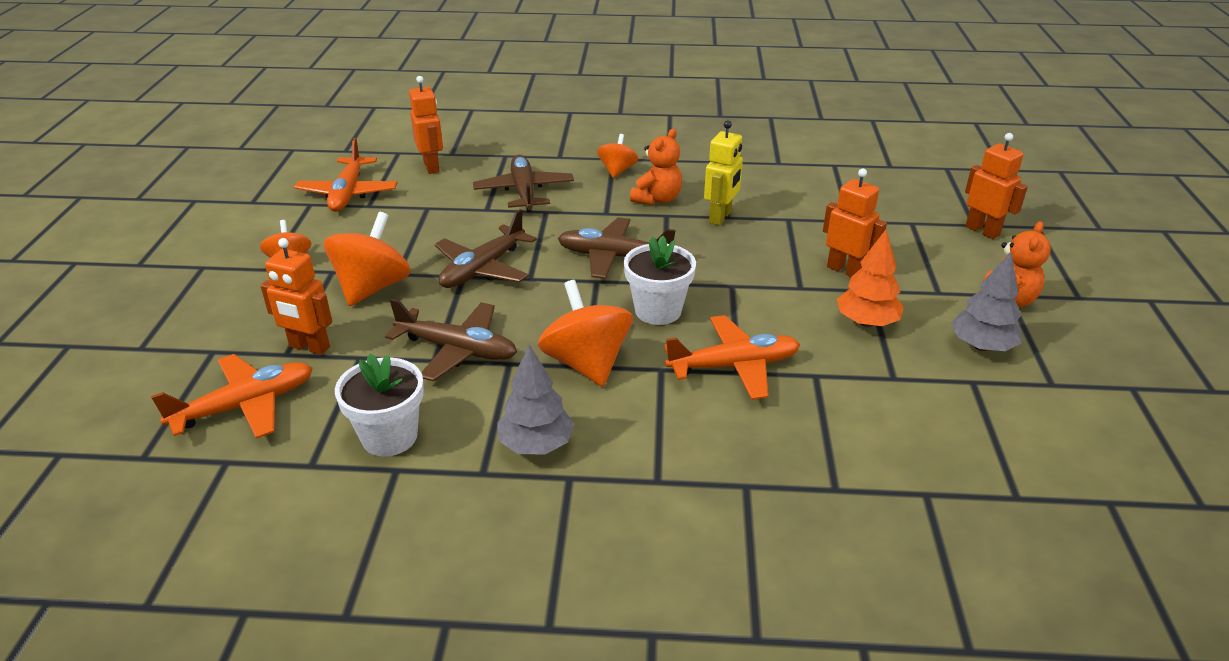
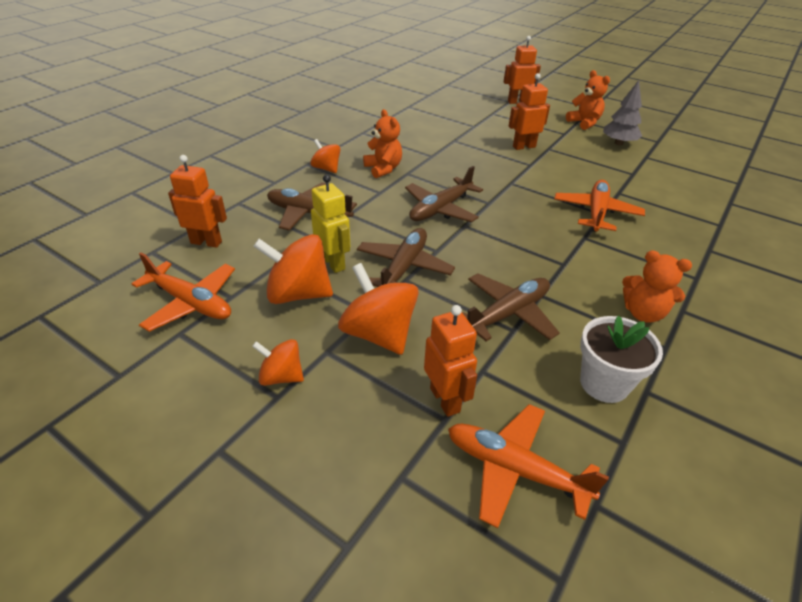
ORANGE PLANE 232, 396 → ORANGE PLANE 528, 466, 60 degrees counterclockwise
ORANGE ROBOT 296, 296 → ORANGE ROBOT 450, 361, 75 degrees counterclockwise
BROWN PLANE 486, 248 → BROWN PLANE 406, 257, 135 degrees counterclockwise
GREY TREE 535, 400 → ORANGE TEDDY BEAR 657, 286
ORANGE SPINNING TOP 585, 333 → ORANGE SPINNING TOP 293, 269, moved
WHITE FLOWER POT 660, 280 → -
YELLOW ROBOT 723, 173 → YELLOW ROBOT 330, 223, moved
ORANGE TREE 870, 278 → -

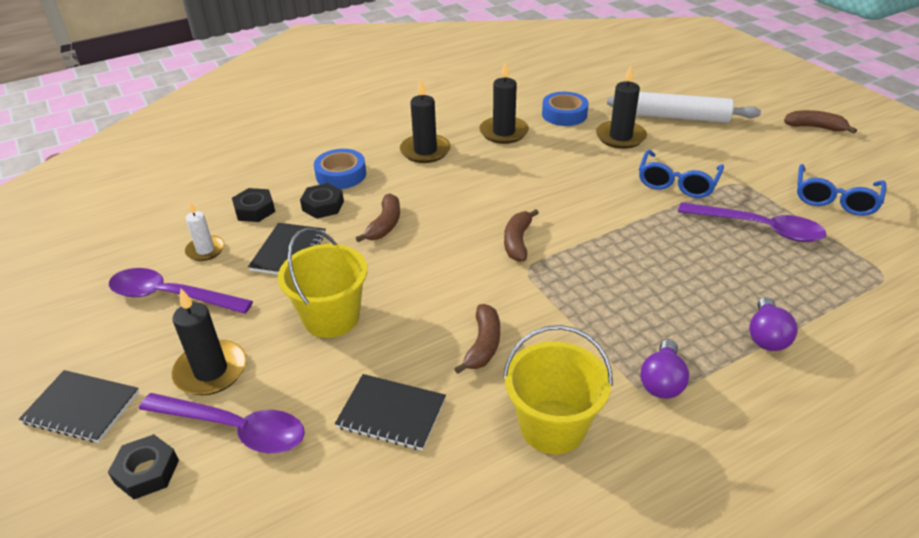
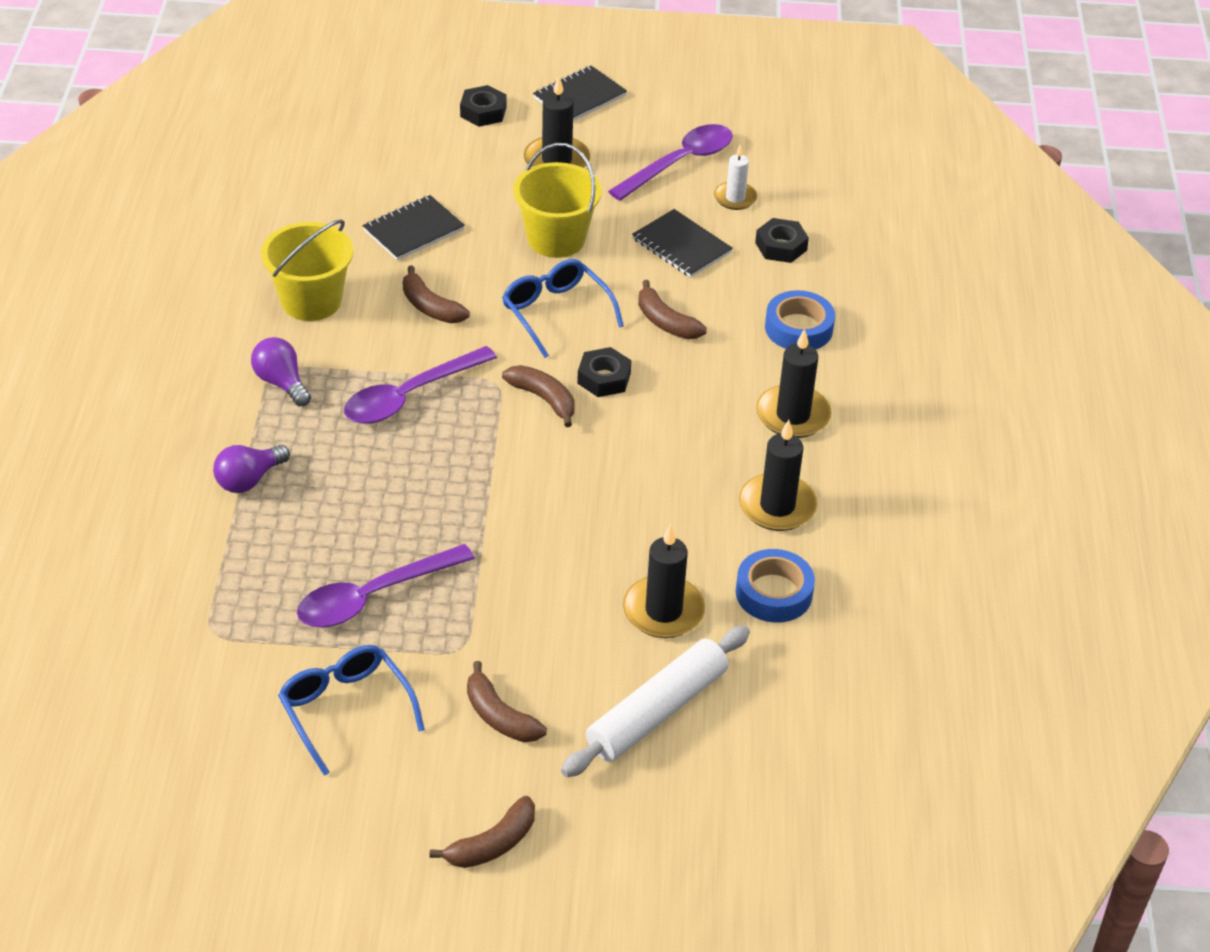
PURPLE SPOON 222, 423 → PURPLE SPOON 420, 385, moved
BLACK NUT 322, 201 → BLACK NUT 604, 372, moved
BLUE GLASSES 681, 174 → BLUE GLASSES 563, 308, moved
PURPLE LIGHT BULB 773, 324 → PURPLE LIGHT BULB 251, 469, 90 degrees counterclockwise
- → BROWN BANANA 507, 701

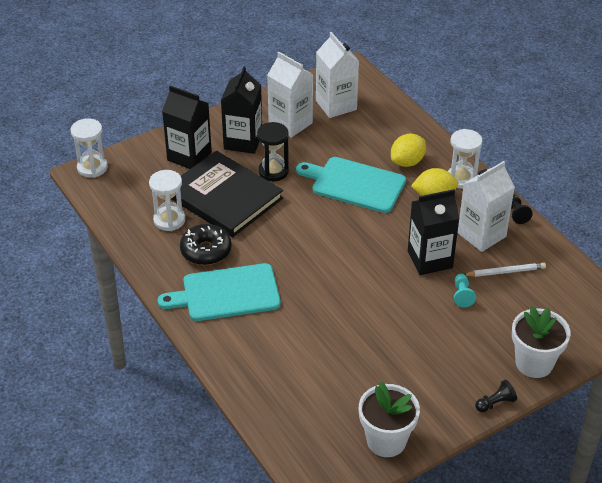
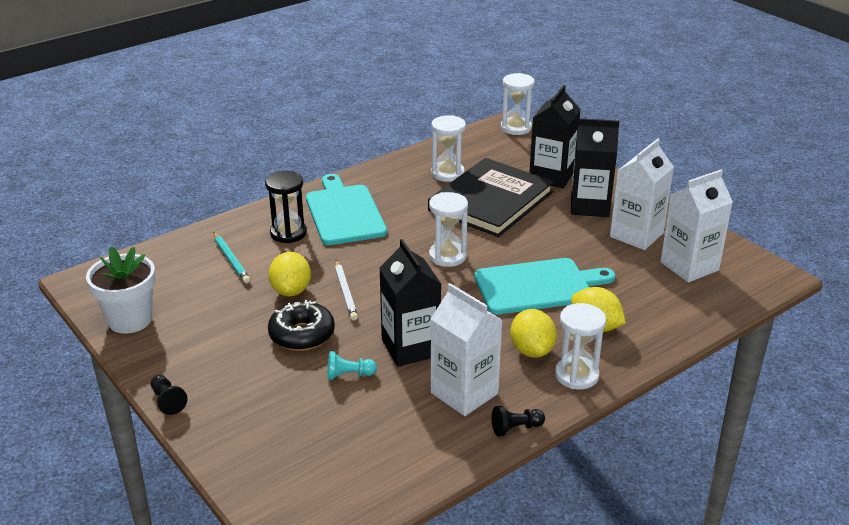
BLACK DONUT 206, 244 → BLACK DONUT 301, 325, moved
BLACK HOURGLASS 273, 151 → BLACK HOURGLASS 286, 207, moved
TURQUOISE CUTTING BOARD 351, 185 → TURQUOISE CUTTING BOARD 545, 286, 60 degrees clockwise
WHITE PENCIL 505, 270 → WHITE PENCIL 346, 290, moved
WHITE FLOWER POT 541, 342 → -
- → TURQUOISE PENCIL 232, 257
- → YELLOW LEMON 289, 274
- → WHITE HOURGLASS 448, 229

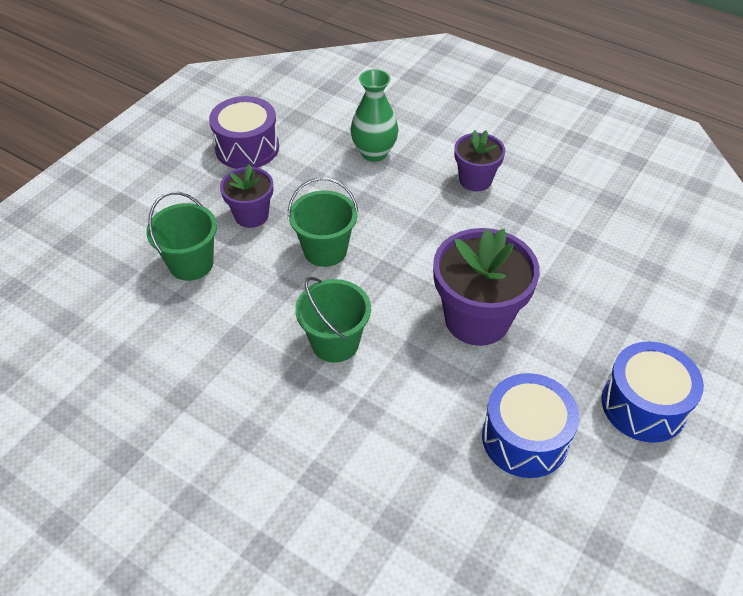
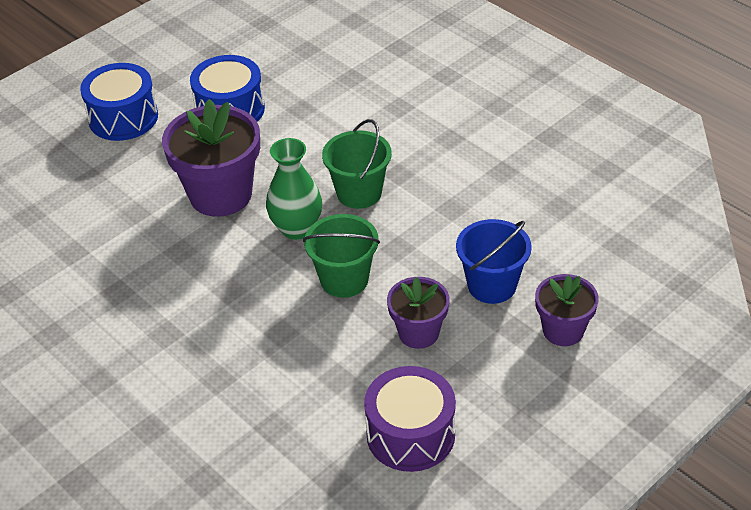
GREEN BUCKET 181, 236 → BLUE BUCKET 494, 261
GREEN VASE 375, 115 → GREEN VASE 294, 189, moved
PURPLE FLOWER POT 479, 161 → PURPLE FLOWER POT 567, 310, moved

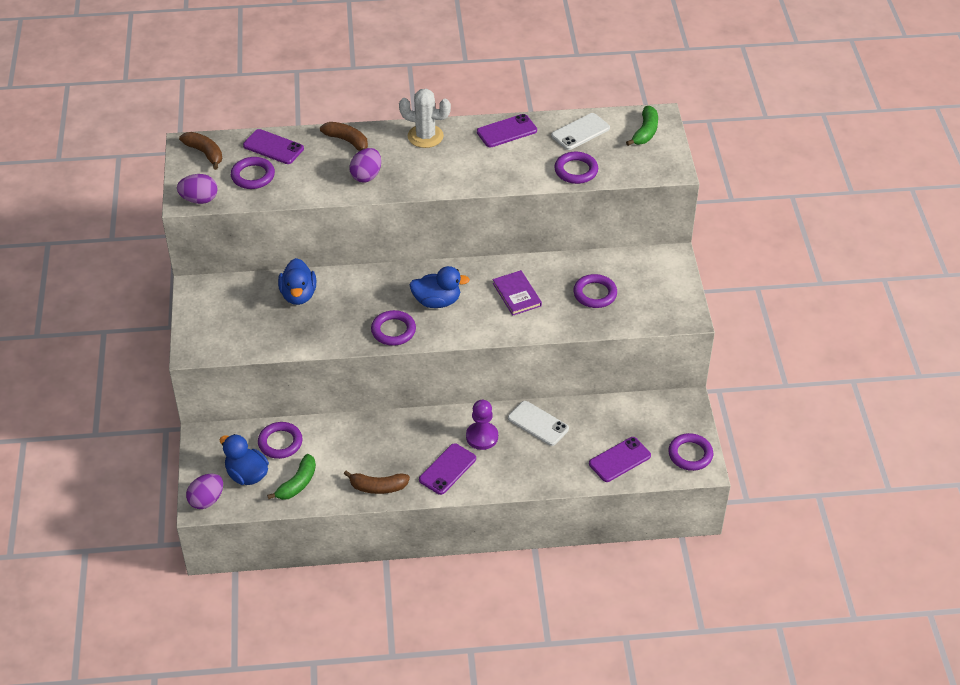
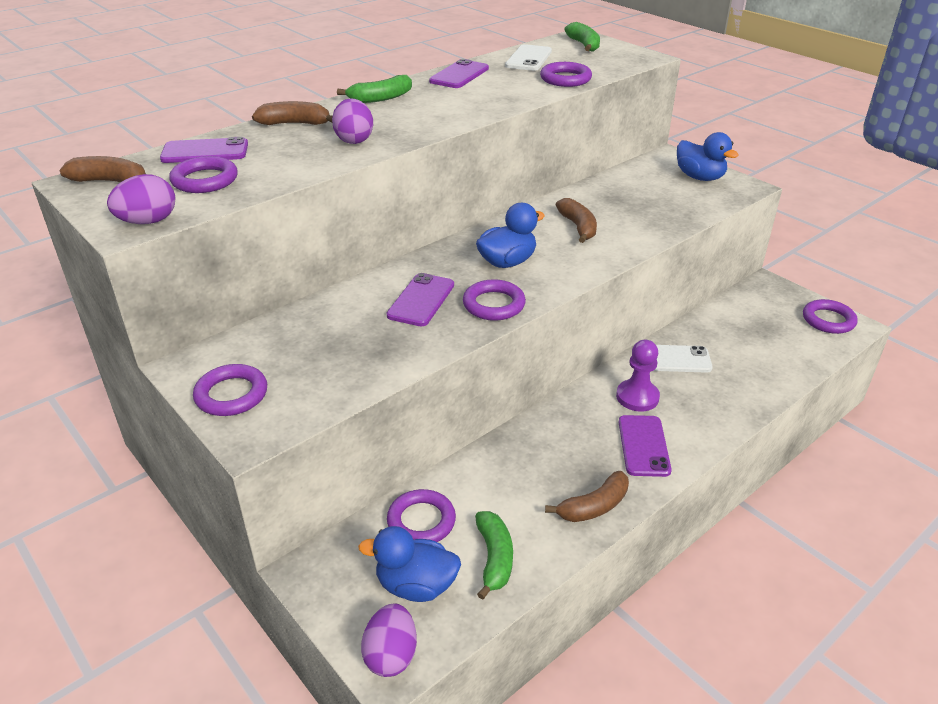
BLUE DUCK 297, 281 → BLUE DUCK 707, 156, moved
WHITE CACTUS 425, 118 → GREEN BANANA 374, 89
PURPLE BOOK 517, 293 → BROWN BANANA 576, 220
PURPLE RING 595, 291 → PURPLE RING 230, 390, moved
PURPLE PHONE 620, 459 → PURPLE PHONE 420, 299, moved

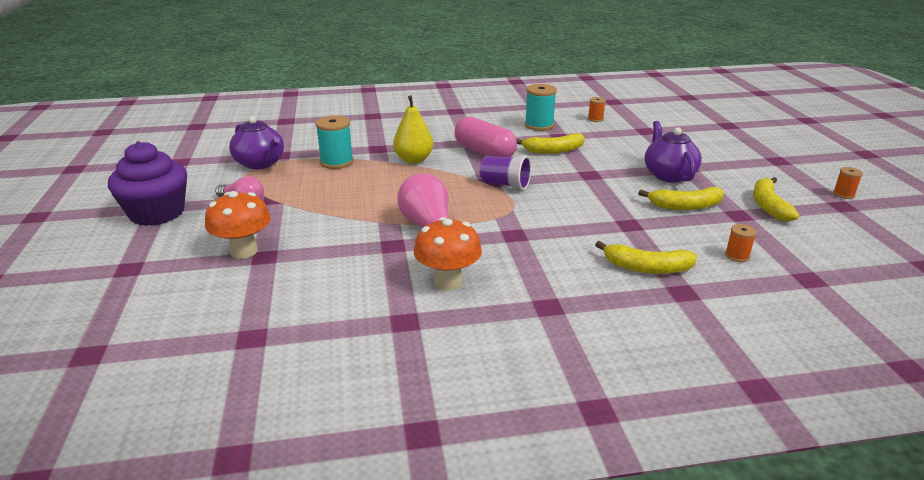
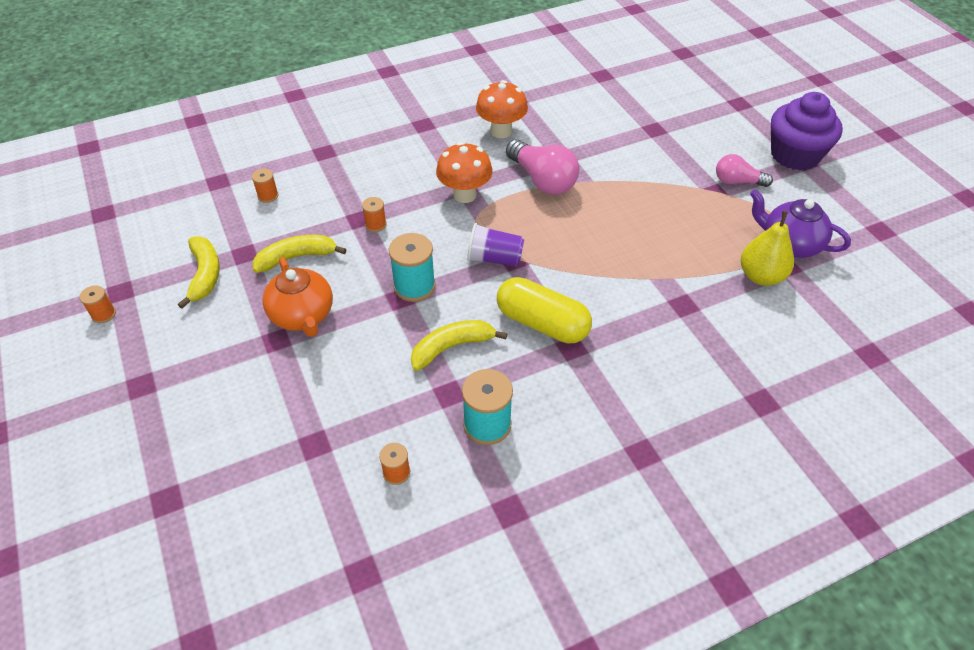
ORANGE MUSHROOM 238, 225 → ORANGE MUSHROOM 464, 172, moved
TURQUOISE SPOOL 334, 142 → TURQUOISE SPOOL 412, 267, moved
YELLOW PEAR 413, 129 → YELLOW PEAR 767, 248, moved
PINK CAPSULE 485, 137 → YELLOW CAPSULE 544, 310
YELLOW BANANA 646, 257 → -
PURPLE TEAPOT 673, 152 → ORANGE TEAPOT 297, 297
- → ORANGE SPOOL 374, 214

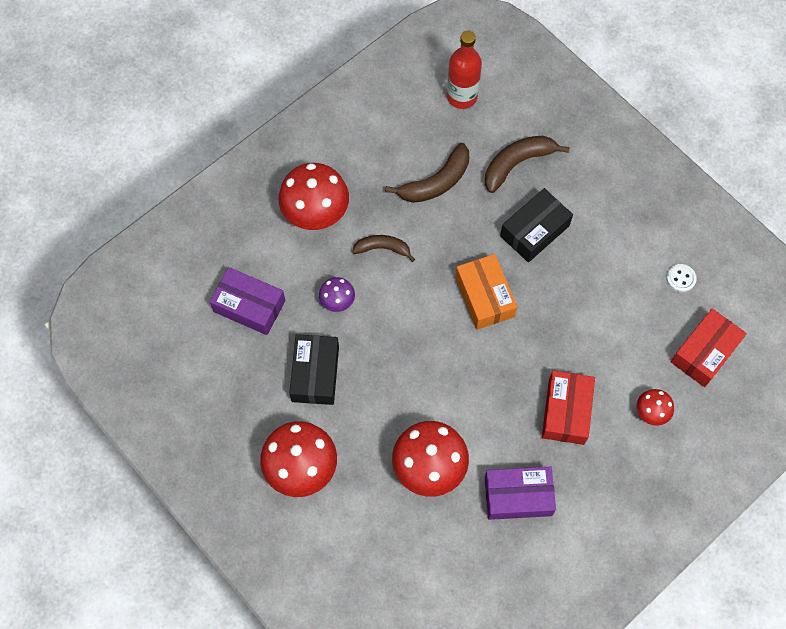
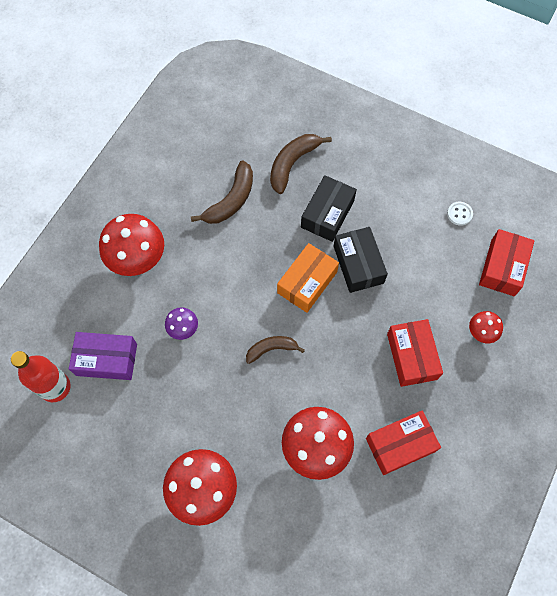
BLACK BOX 314, 369 → BLACK BOX 360, 260, moved
BROWN BANANA 383, 248 → BROWN BANANA 275, 350, moved
RED BOTTLE 464, 70 → RED BOTTLE 41, 376, moved
ORANGE BOX 486, 292 → ORANGE BOX 308, 278, 75 degrees clockwise
PURPLE BOX 520, 493 → RED BOX 403, 442

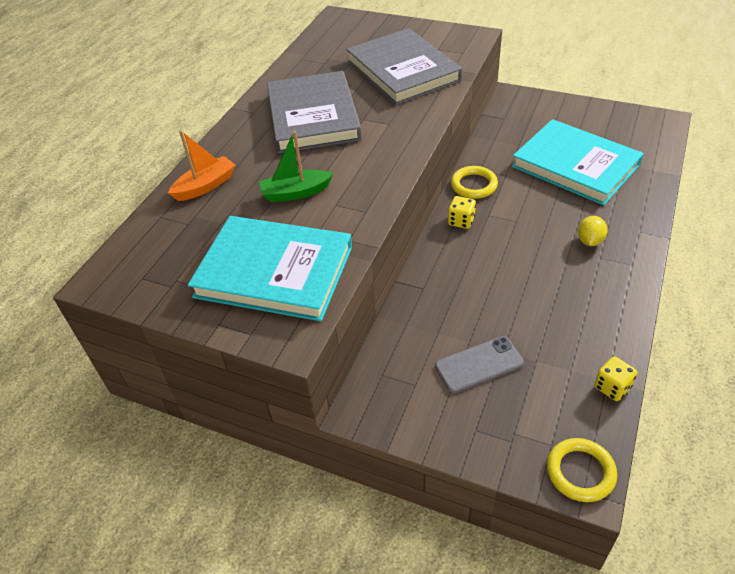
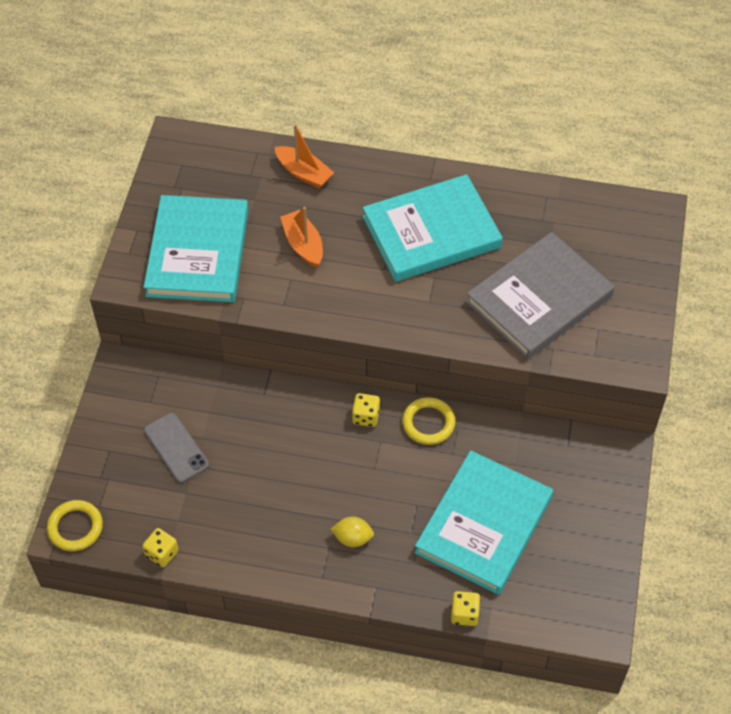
GREEN BOAT 296, 167 → ORANGE BOAT 301, 237
GREY BOOK 314, 112 → TURQUOISE BOOK 433, 228
- → YELLOW DICE 465, 608

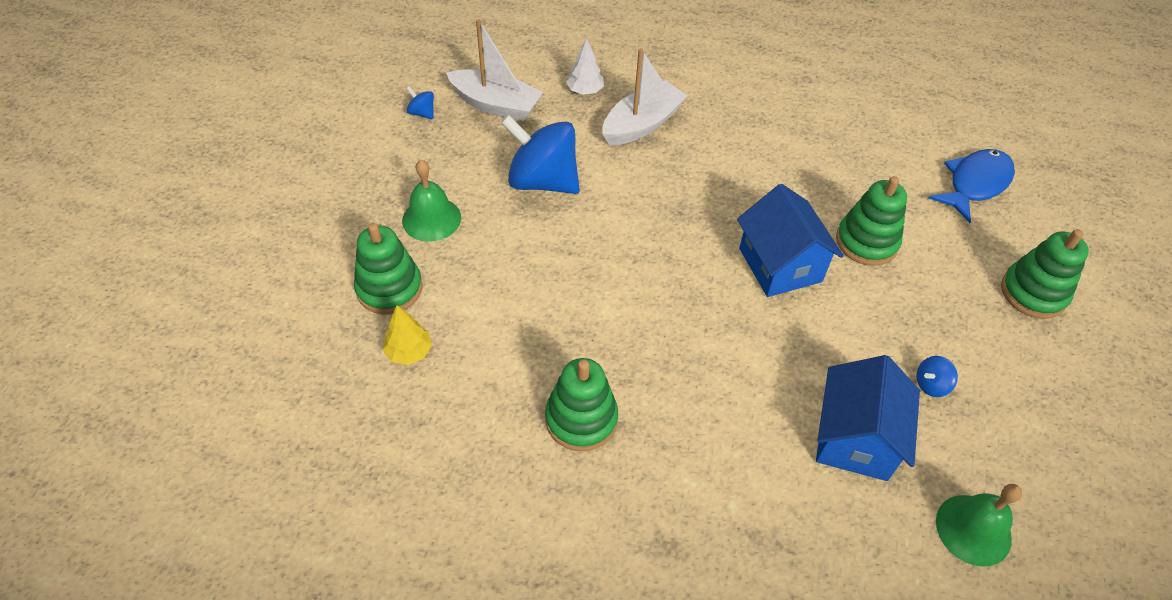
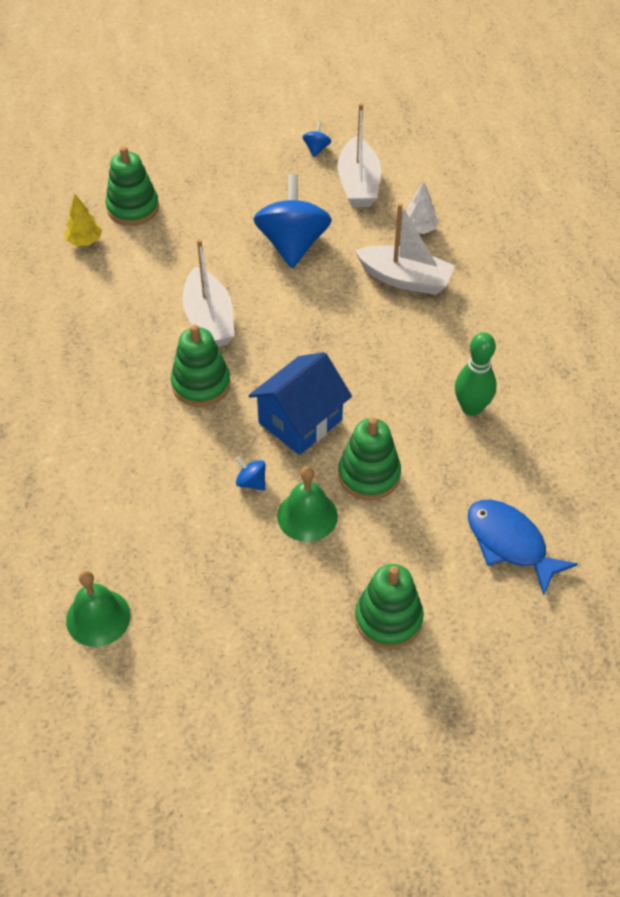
GREEN BELL 431, 201 → GREEN BELL 307, 504, moved
GREEN STACKING TOY 581, 404 → GREEN STACKING TOY 201, 365, moved
BLUE HOUSE 868, 418 → -
BLUE SPINNING TOP 937, 376 → BLUE SPINNING TOP 251, 473, moved
BLUE FISH 972, 186 → BLUE FISH 523, 548, 150 degrees counterclockwise
- → WHITE BOAT 208, 292
- → GREEN BOWLING PIN 476, 374

